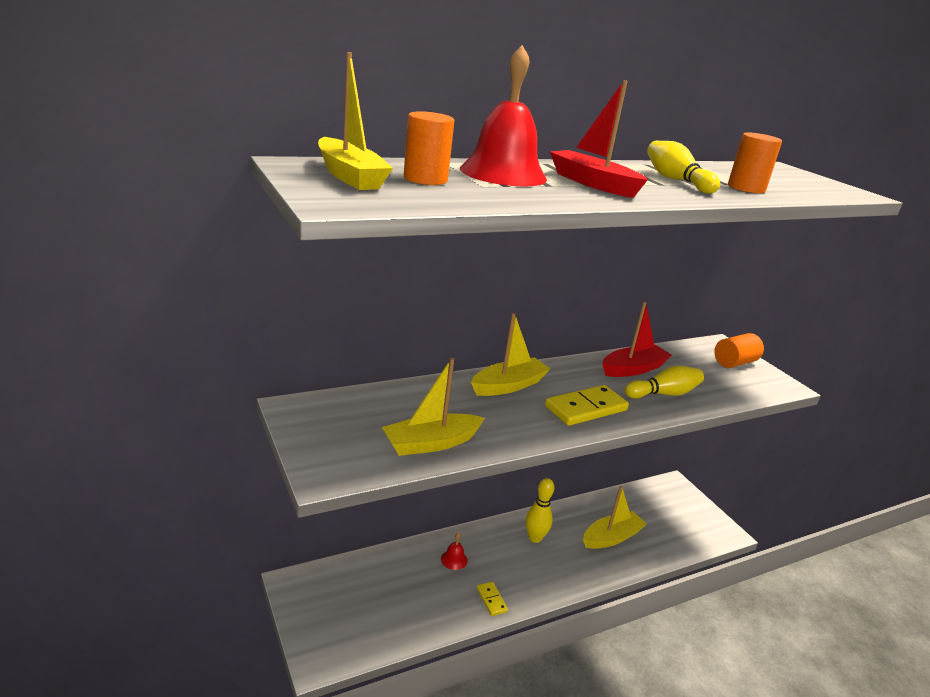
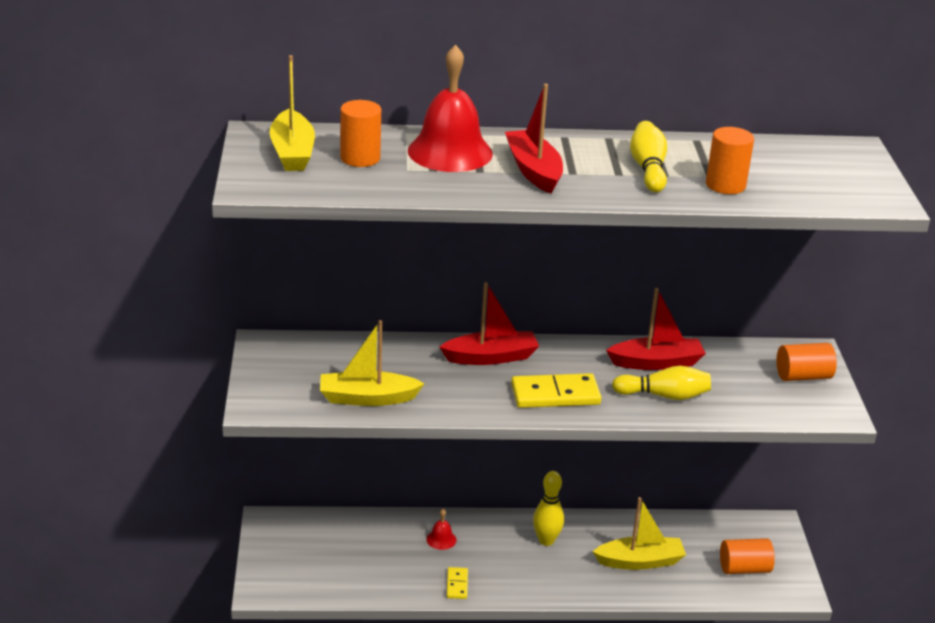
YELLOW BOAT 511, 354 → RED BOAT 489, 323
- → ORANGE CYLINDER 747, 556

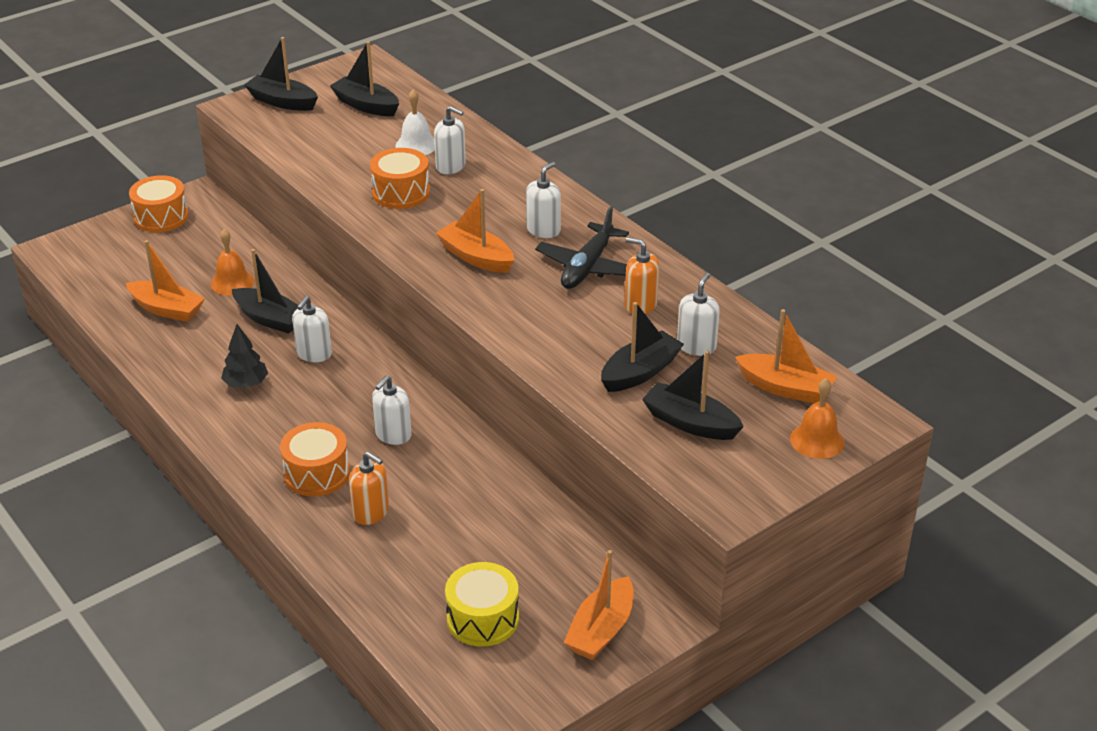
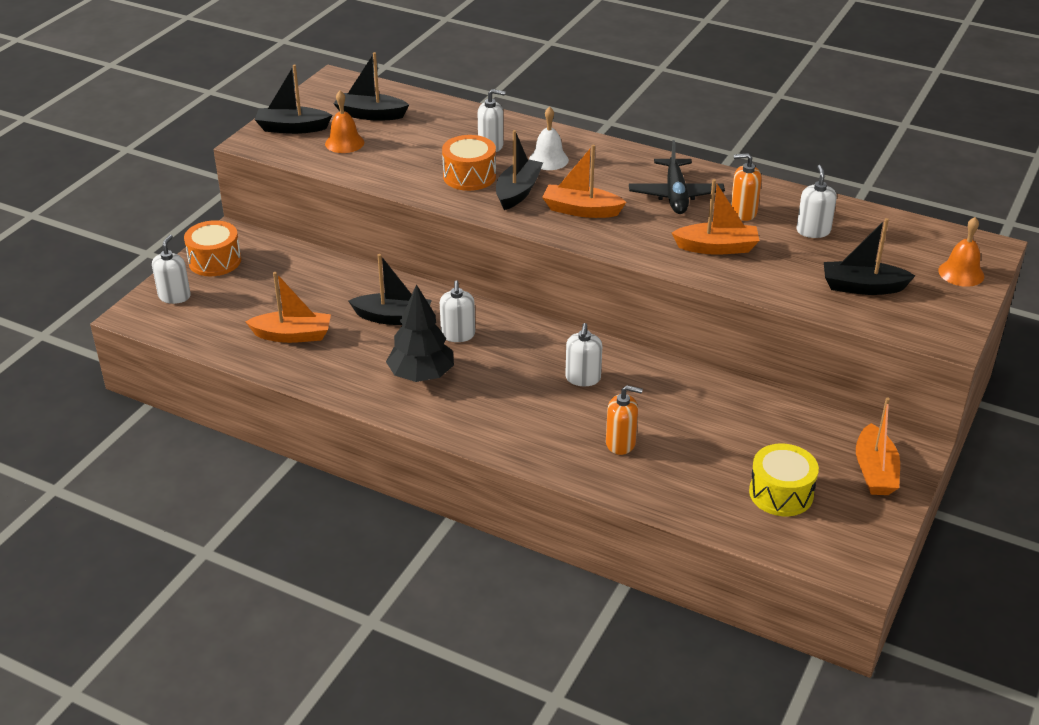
ORANGE BELL 232, 262 → ORANGE BELL 344, 122, moved
BLACK TREE 244, 356 → BLACK TREE 420, 333, x1.56
ORANGE DRUM 315, 459 → -
WHITE BELL 415, 122 → WHITE BELL 549, 138, moved
WHITE SOAP DISPENSER 543, 200 → WHITE SOAP DISPENSER 171, 269, moved
BLACK BOAT 642, 347 → BLACK BOAT 519, 170, moved
ORANGE BOAT 786, 356 → ORANGE BOAT 715, 217, moved

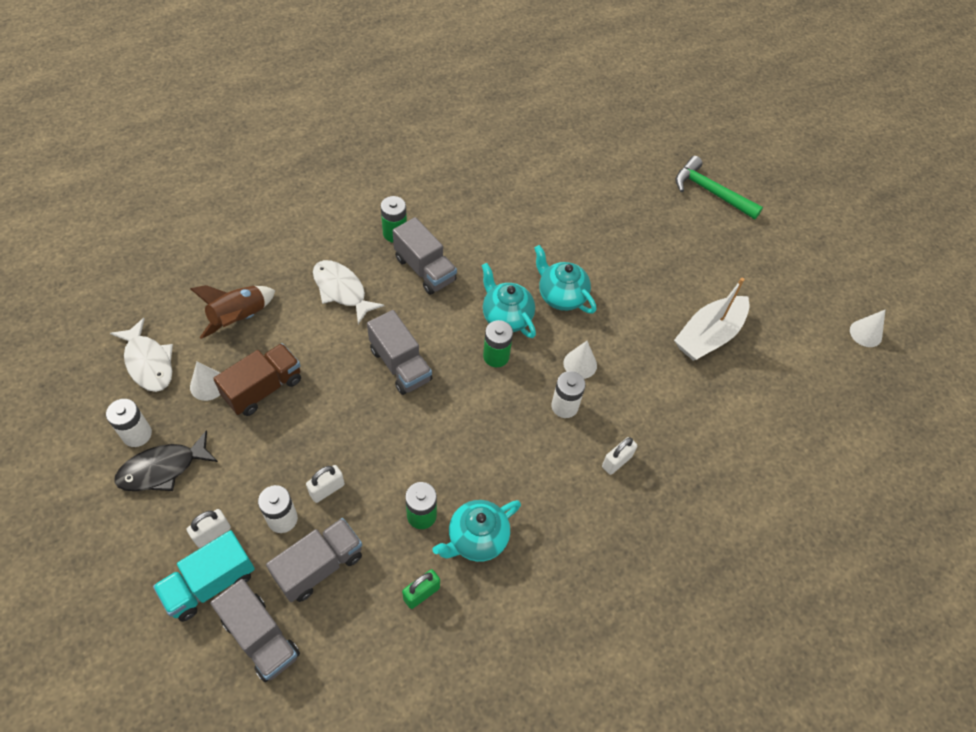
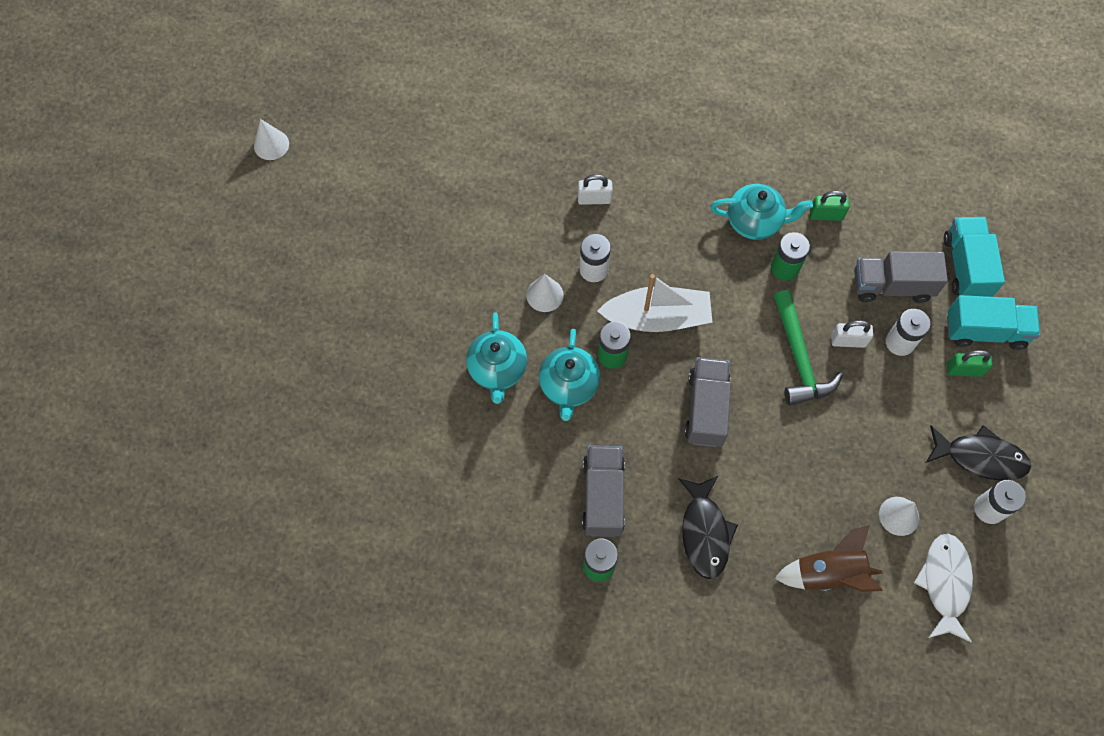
WHITE PADLOCK 209, 528 → GREEN PADLOCK 969, 363
GREY TRUCK 255, 630 → TURQUOISE TRUCK 974, 257
BROWN TRUCK 257, 379 → -
WHITE FISH 348, 292 → BLACK FISH 708, 527
WHITE BOAT 711, 319 → WHITE BOAT 654, 303, moved
GREEN HAMMER 719, 188 → GREEN HAMMER 808, 348, moved

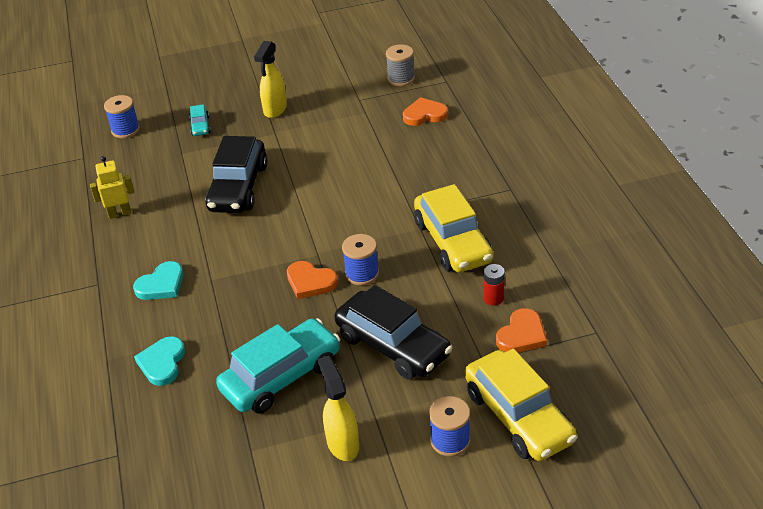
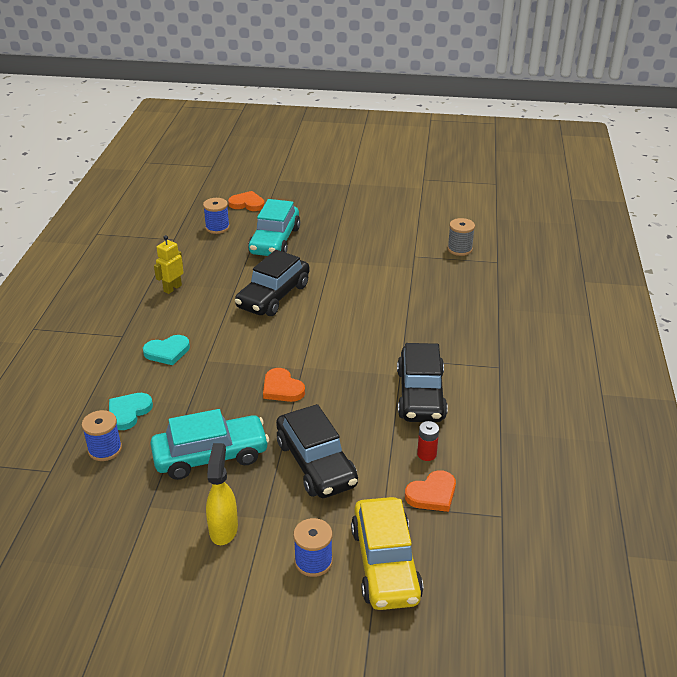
YELLOW ROBOT 112, 187 → YELLOW ROBOT 169, 264, 60 degrees counterclockwise
TURQUOISE CAR 200, 120 → TURQUOISE CAR 274, 227, x2.24
YELLOW SPRAY BOTTLE 270, 79 → -
BLUE SPOOL 360, 260 → BLUE SPOOL 102, 435, moved
ORANGE HEART 425, 111 → ORANGE HEART 246, 201, moved
YELLOW CAR 453, 228 → BLACK CAR 422, 383

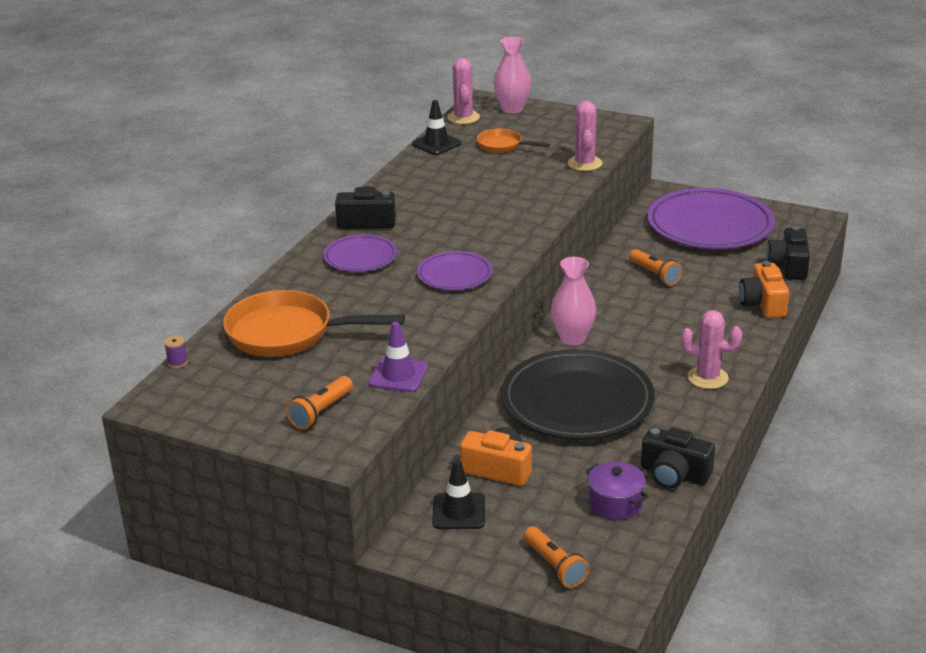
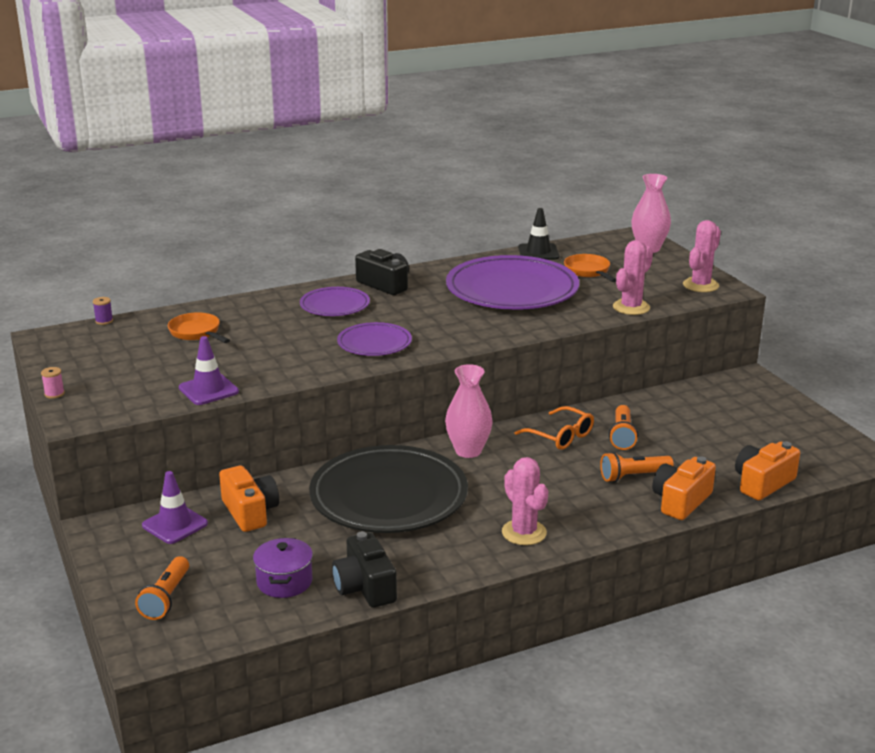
ORANGE PAN 314, 323 → ORANGE PAN 199, 327, x0.53
ORANGE FLASHLIGHT 319, 403 → ORANGE FLASHLIGHT 637, 467, moved
BLACK TRAFFIC CONE 458, 494 → PURPLE TRAFFIC CONE 175, 507
PINK CACTUS 463, 91 → PINK CACTUS 702, 256, moved
PURPLE PLATE 711, 218 → PURPLE PLATE 512, 282, moved
BLACK CAMERA 788, 253 → ORANGE CAMERA 767, 471
- → PINK SPOOL 53, 383
- → ORANGE GLASSES 554, 428

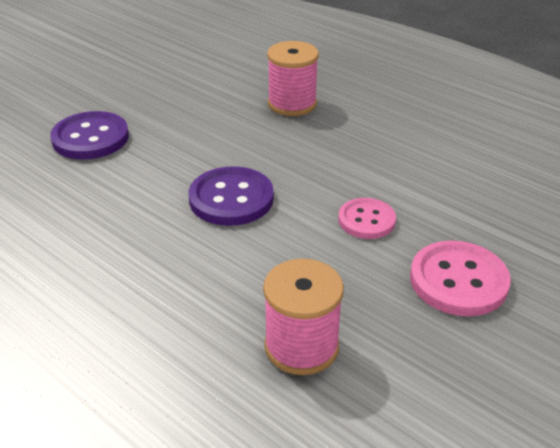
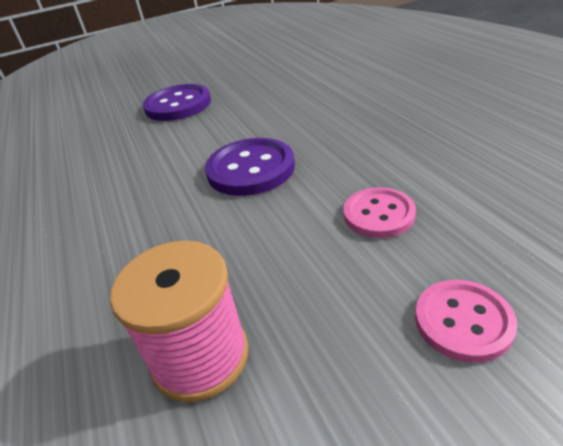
PINK SPOOL 293, 78 → -
PINK BUTTON 460, 278 → PINK BUTTON 466, 321, x0.65

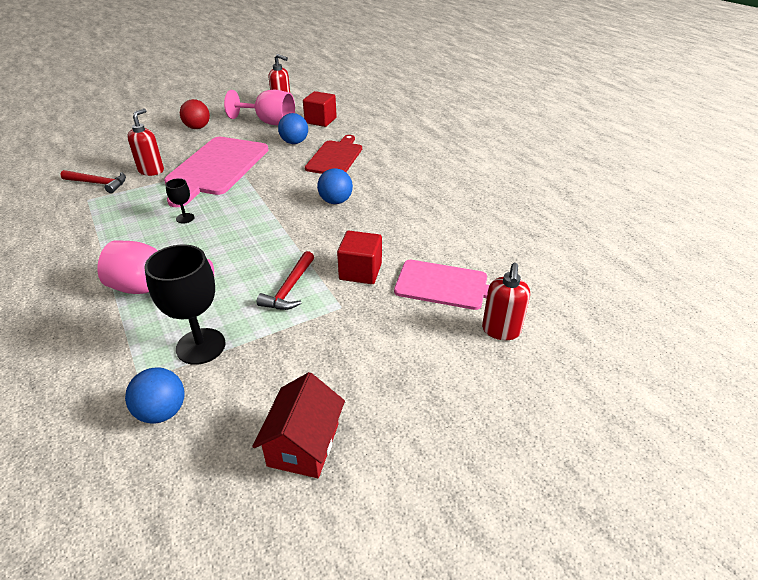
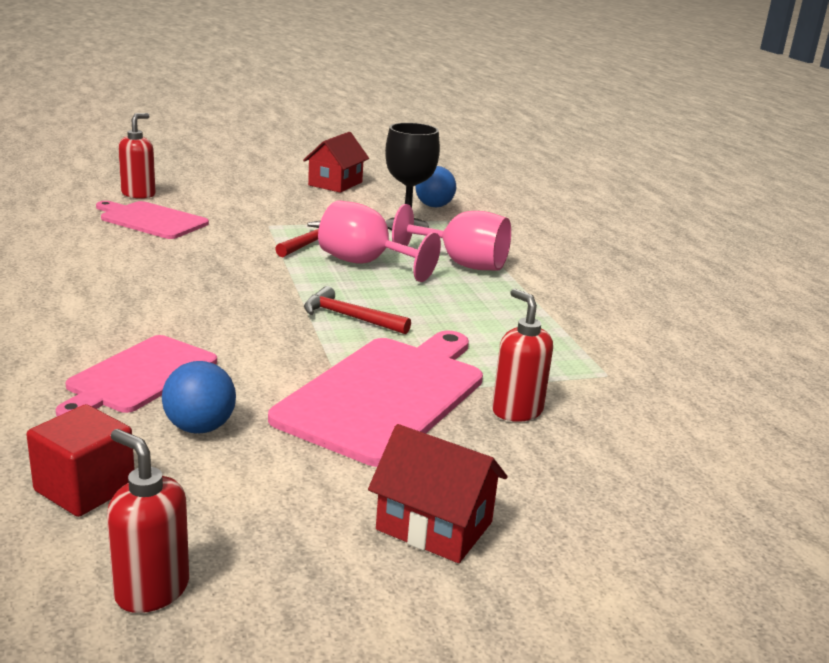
RED HAMMER 93, 182 → RED HAMMER 357, 310, moved
RED SOAP DISPENSER 145, 142 → RED SOAP DISPENSER 522, 355, 120 degrees clockwise
BLACK GOBLET 180, 200 → -
RED BALL 195, 114 → RED HOUSE 437, 493
PINK GOBLET 259, 107 → PINK GOBLET 379, 241, moved
RED CUTTING BOARD 333, 154 → PINK CUTTING BOARD 136, 376
BLUE BALL 335, 186 → -
RED CUBE 359, 257 → -

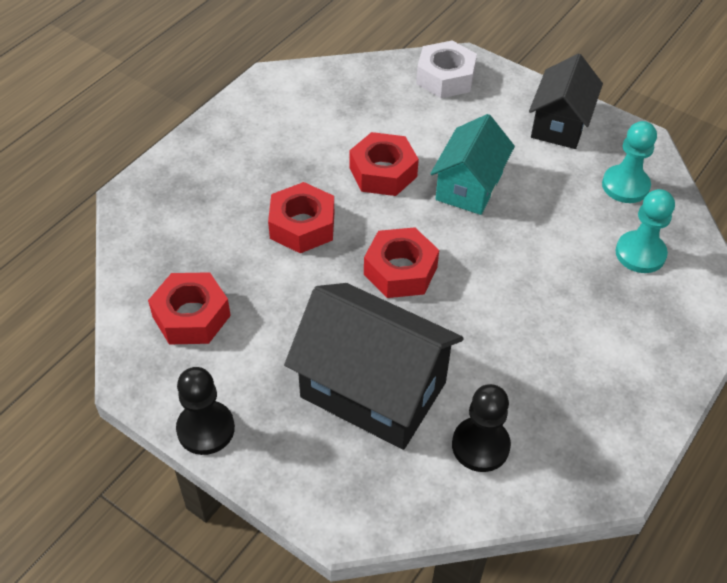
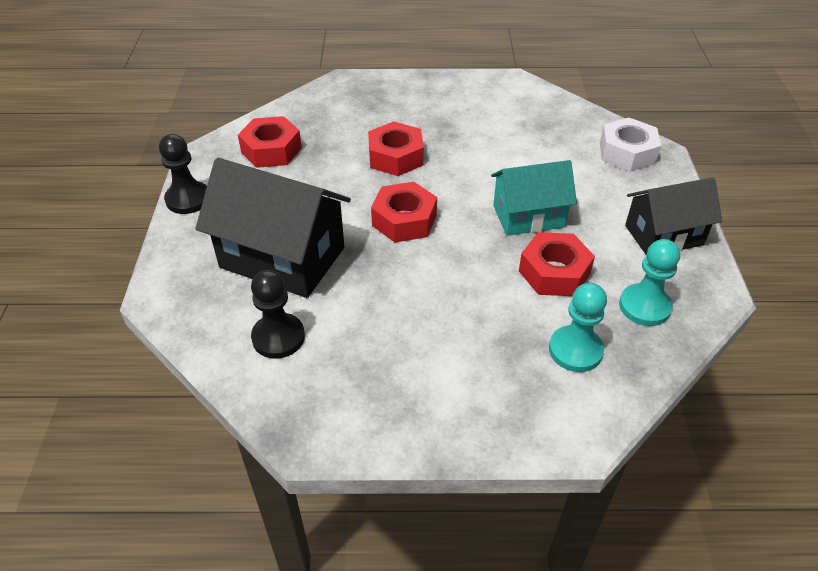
BLACK HOUSE 373, 366 → BLACK HOUSE 273, 228, 60 degrees counterclockwise
RED NUT 384, 164 → RED NUT 557, 264, moved

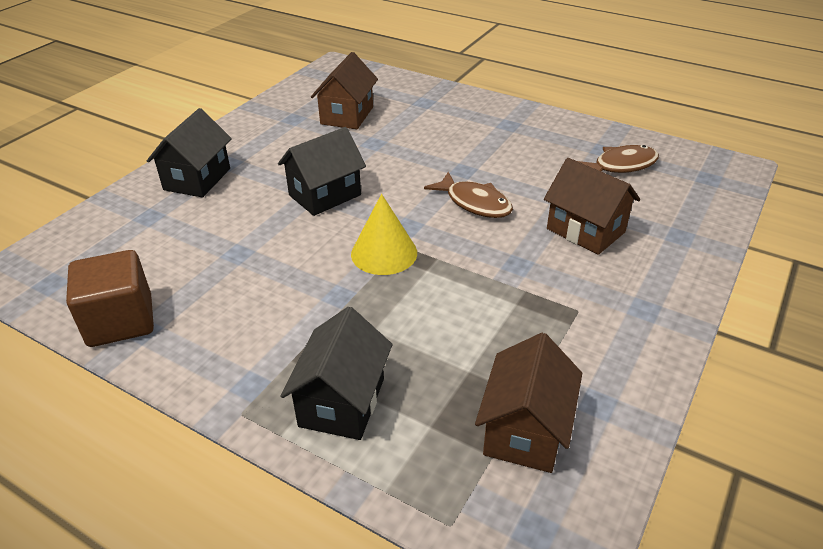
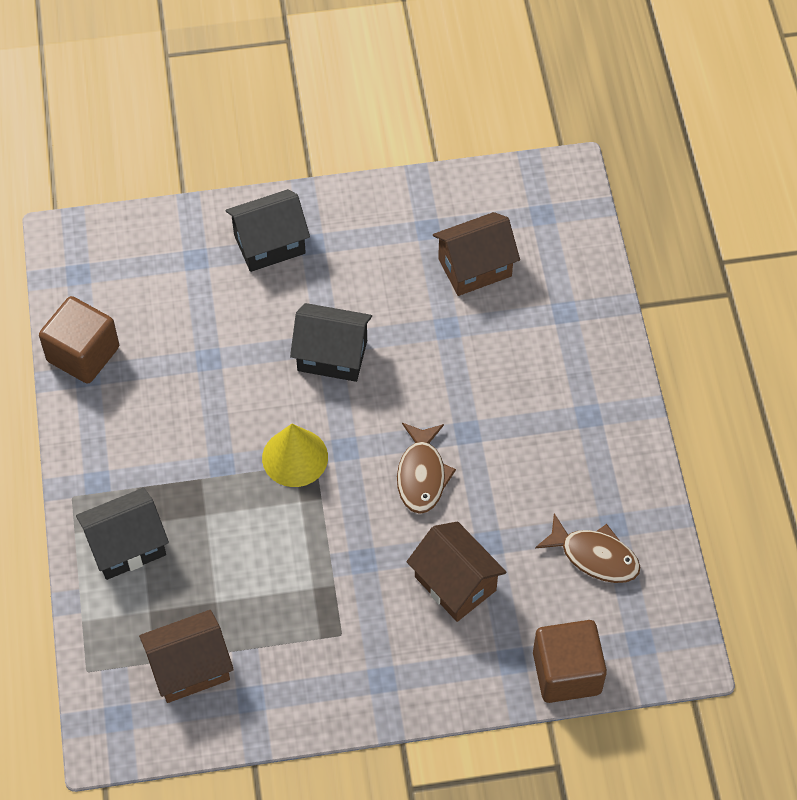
BROWN HOUSE 592, 206 → BROWN HOUSE 457, 571, 45 degrees counterclockwise
- → BROWN CUBE 570, 661

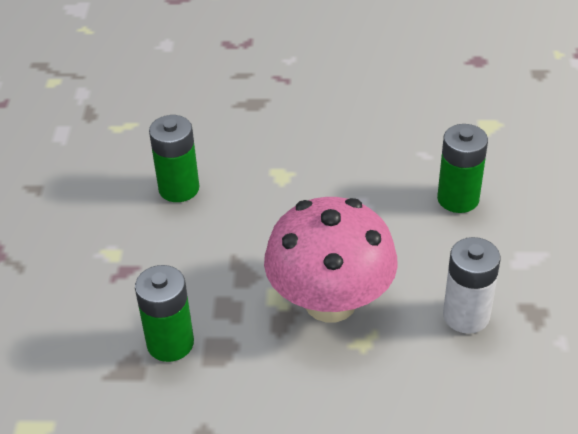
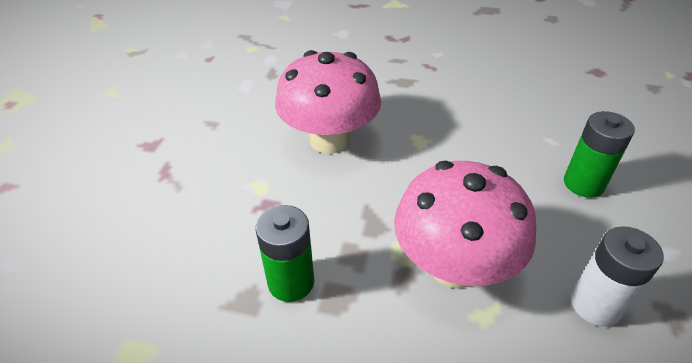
GREEN BATTERY 174, 158 → PINK MUSHROOM 328, 102

